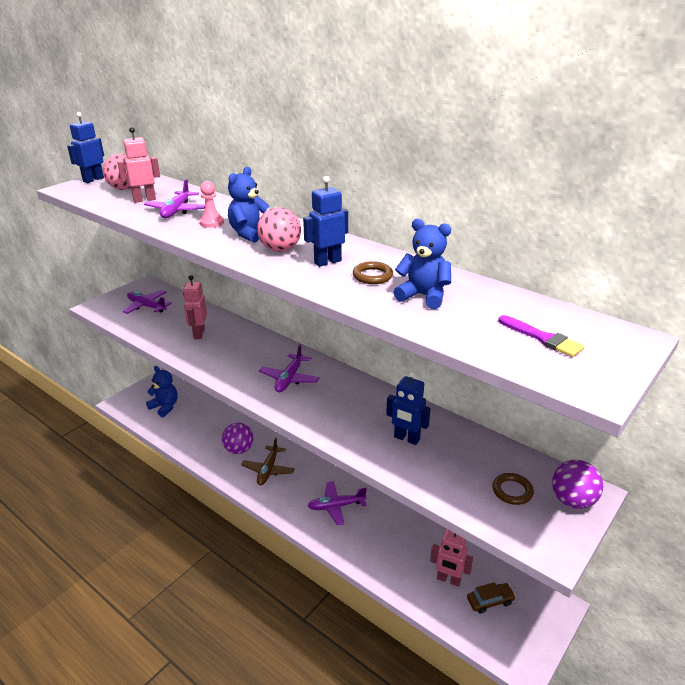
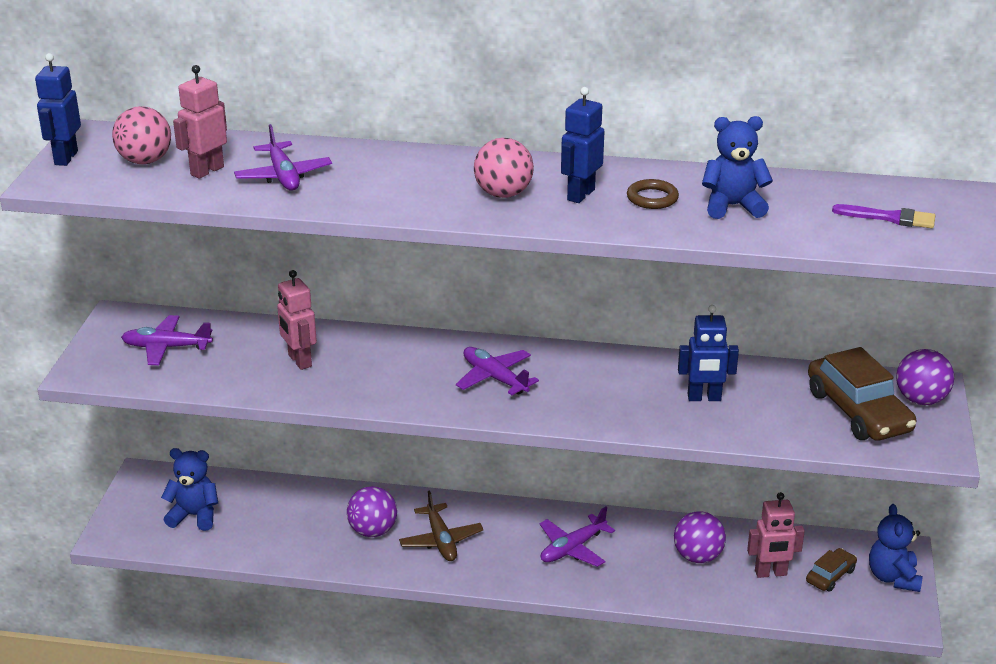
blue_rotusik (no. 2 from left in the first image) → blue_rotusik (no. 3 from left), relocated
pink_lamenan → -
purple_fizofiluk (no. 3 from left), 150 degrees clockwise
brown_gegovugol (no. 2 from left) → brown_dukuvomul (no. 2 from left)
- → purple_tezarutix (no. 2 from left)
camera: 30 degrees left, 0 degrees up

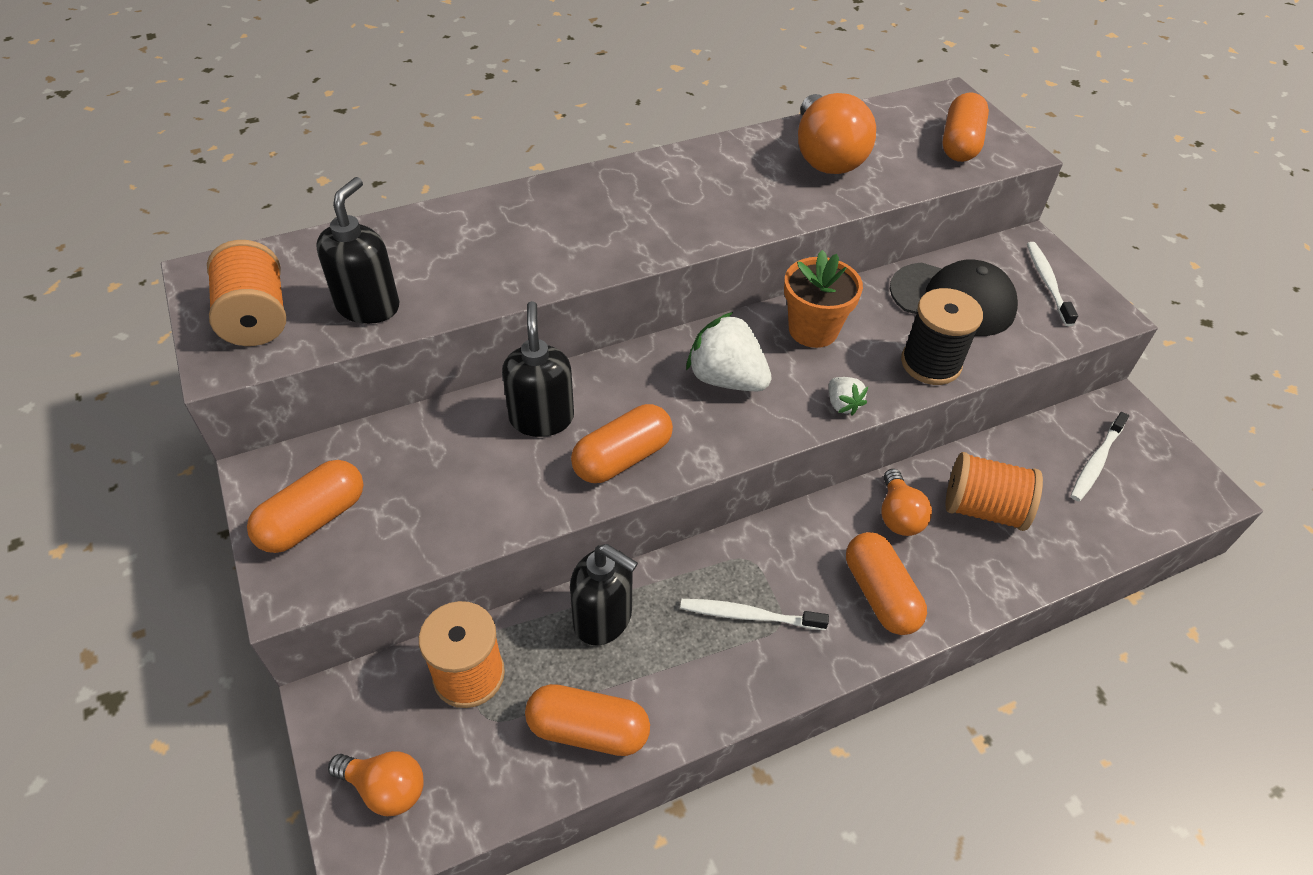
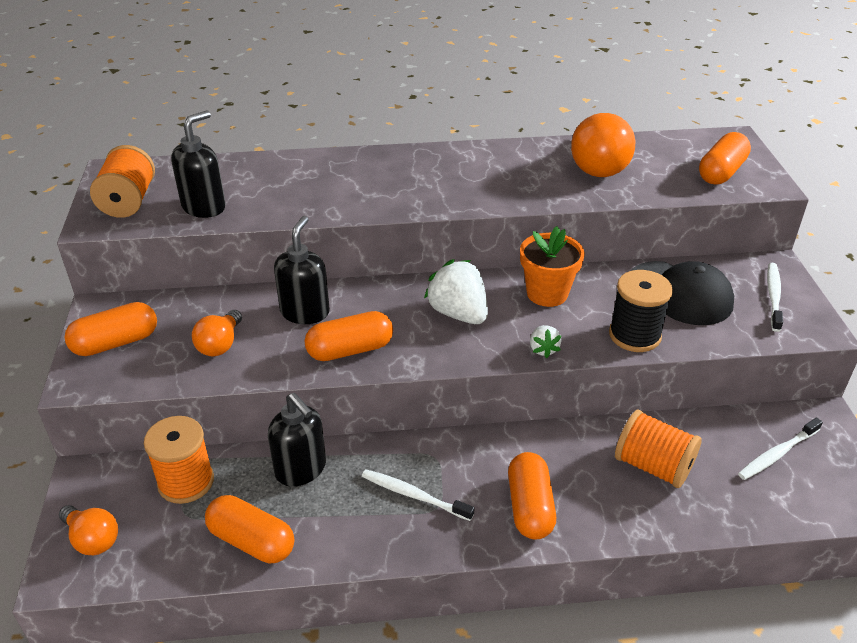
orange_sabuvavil (no. 3 from left in the first image) → orange_sabuvavil (no. 2 from left), relocated
camera: 20 degrees right, 10 degrees down

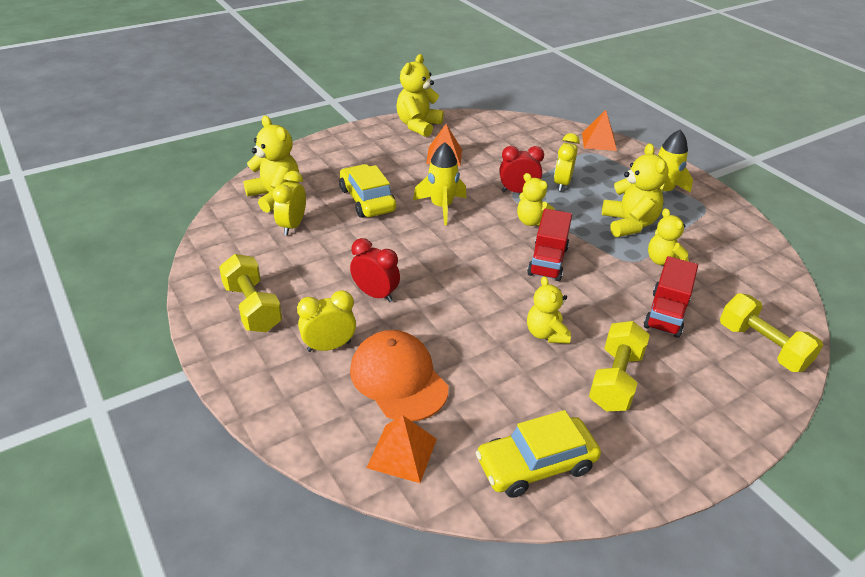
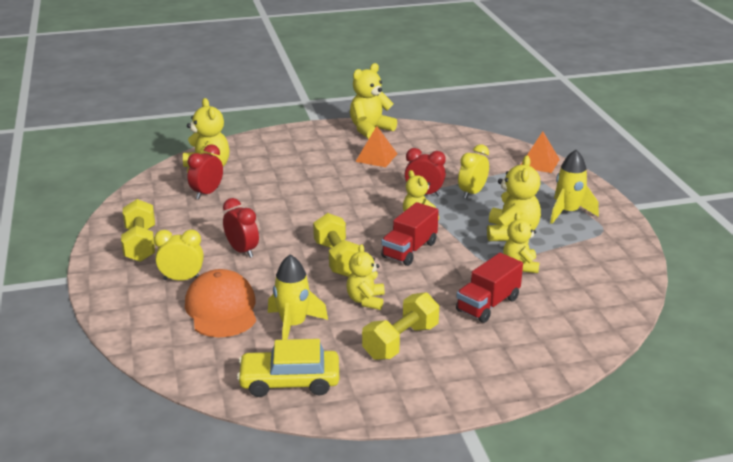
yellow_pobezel (no. 1 from left), relocated
yellow_dukuvomul (no. 1 from left) → -
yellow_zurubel (no. 1 from left) → red_zurubel (no. 1 from left)
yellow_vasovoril (no. 3 from left in the first image) → yellow_vasovoril (no. 2 from left), relocated
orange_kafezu (no. 1 from left) → -
camera: 20 degrees right, 10 degrees down

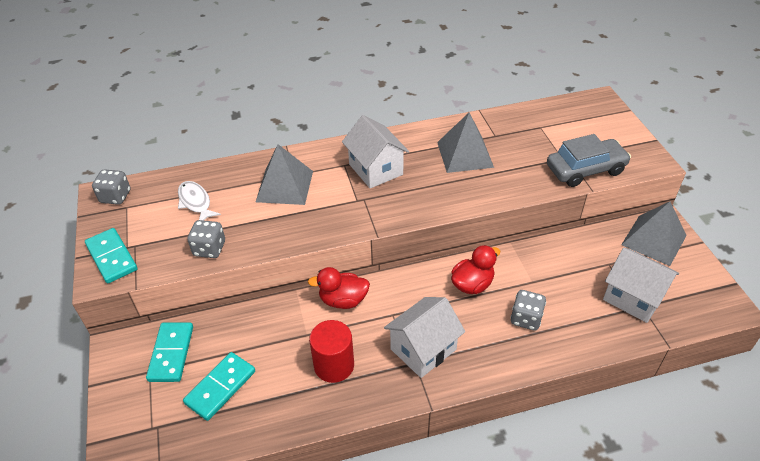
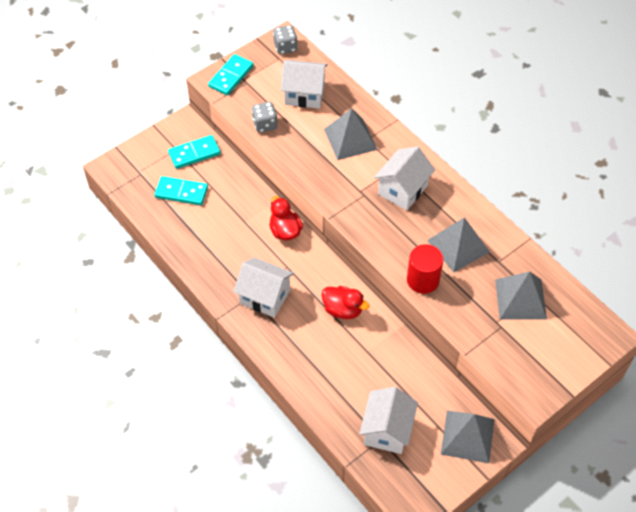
grey_dukuvomul → -
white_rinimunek → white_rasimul (no. 2 from left)
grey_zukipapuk (no. 3 from left) → -
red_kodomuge, relocated
- → grey_kafezu (no. 4 from left)
camera: 65 degrees right, 10 degrees up

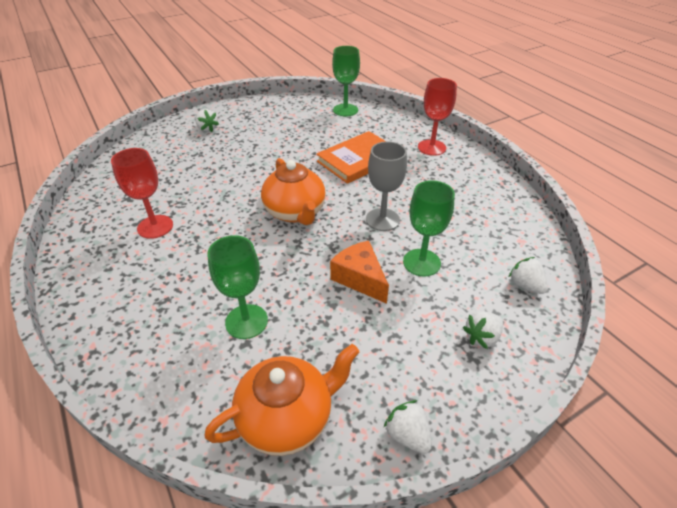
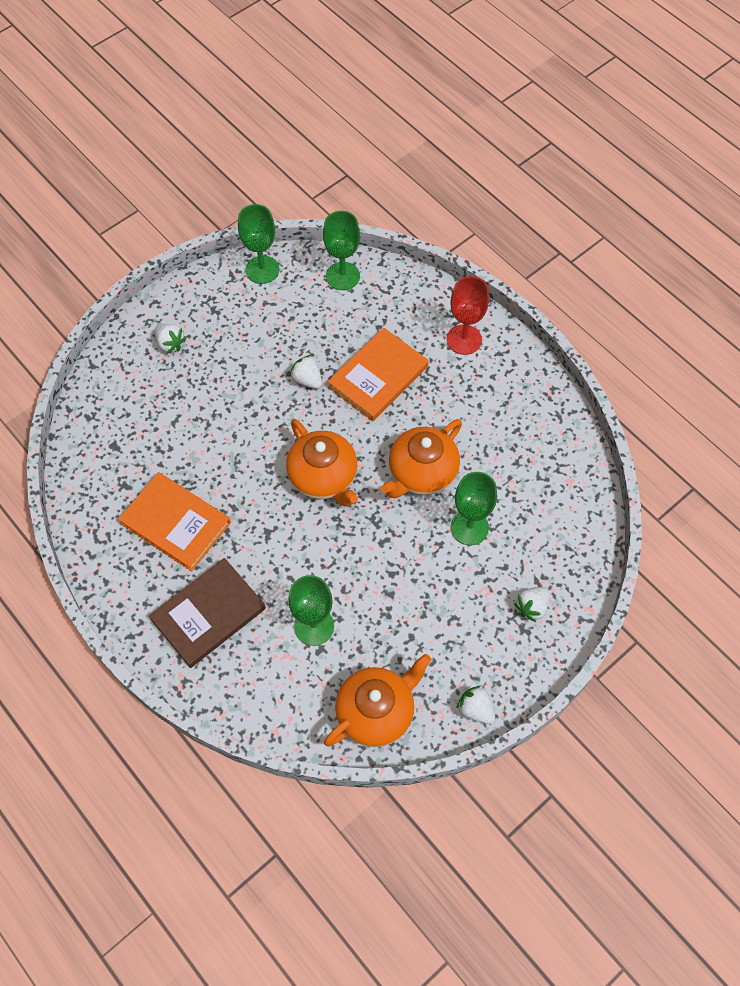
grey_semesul → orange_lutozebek (no. 3 from left)
red_semesul (no. 1 from left) → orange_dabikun (no. 1 from left)
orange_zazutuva → -
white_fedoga (no. 4 from left in the first image) → white_fedoga (no. 2 from left), relocated
- → green_semesul (no. 1 from left)
- → brown_dabikun
camera: 10 degrees left, 20 degrees up

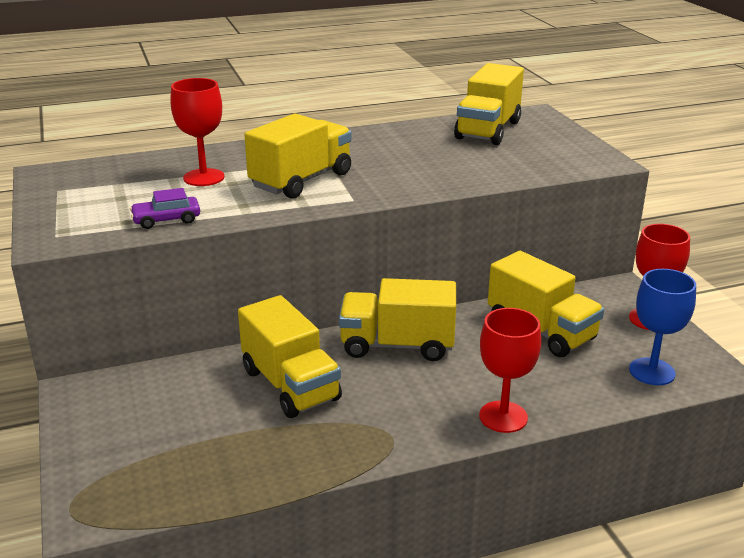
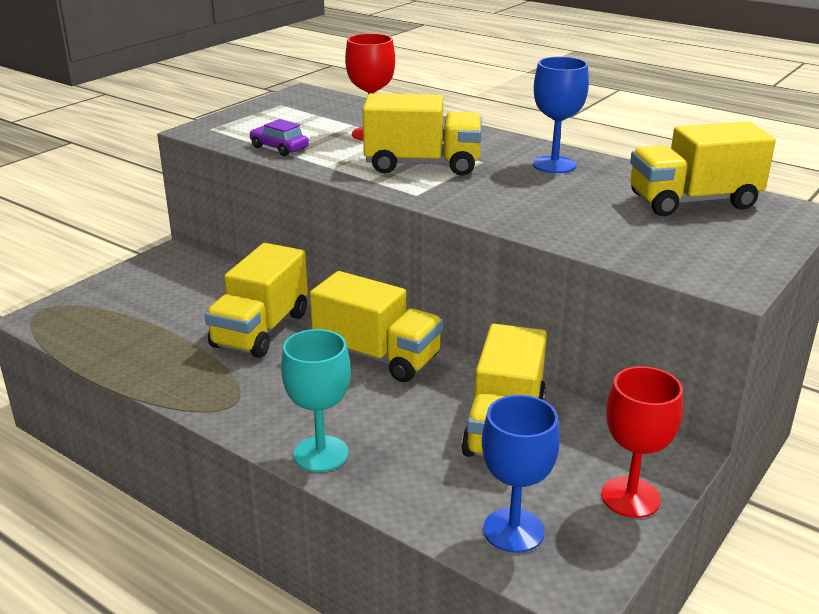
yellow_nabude (no. 3 from left in the first image) → yellow_nabude (no. 2 from left), 150 degrees clockwise
red_semesul (no. 2 from left) → turquoise_semesul
- → blue_semesul (no. 2 from left)
camera: 55 degrees right, 0 degrees up

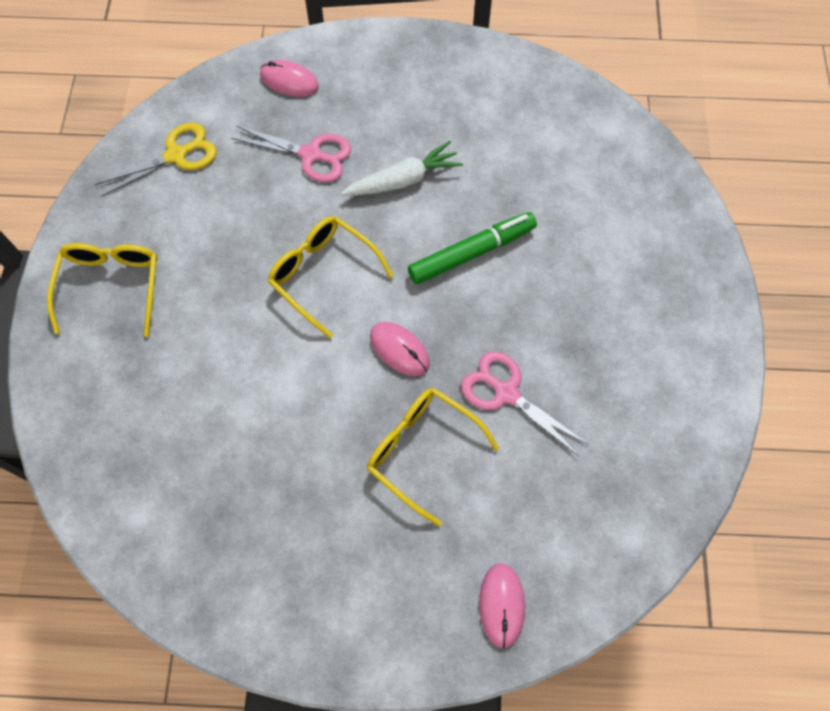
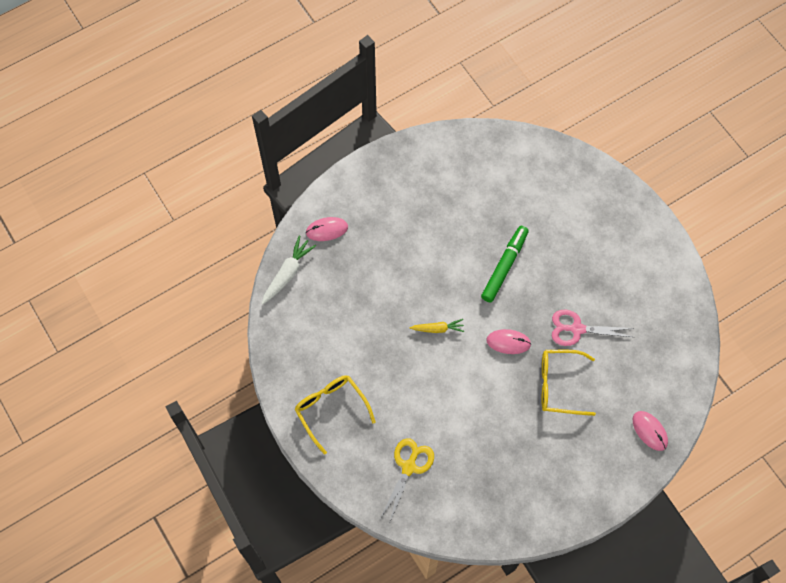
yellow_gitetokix, relocated
pink_gitetokix (no. 1 from left) → -
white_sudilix, relocated
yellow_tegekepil (no. 2 from left) → yellow_sudilix
camera: 35 degrees left, 0 degrees up

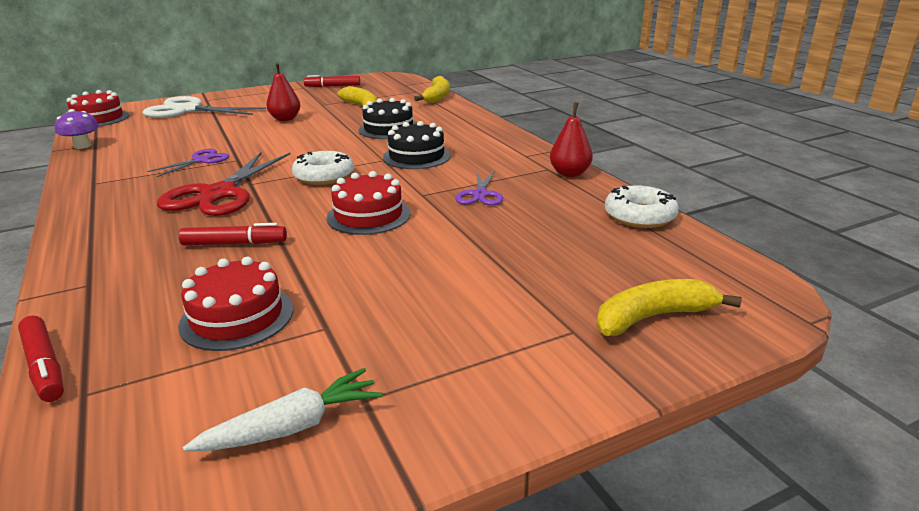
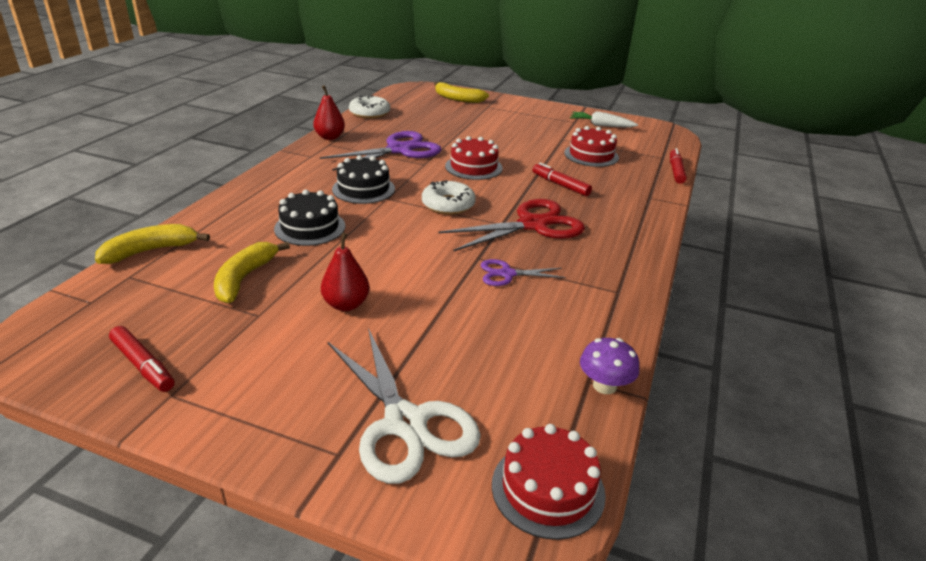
purple_gitetokix (no. 2 from left in the first image) → purple_gitetokix (no. 1 from left), x1.92
camera: 135 degrees left, 5 degrees up

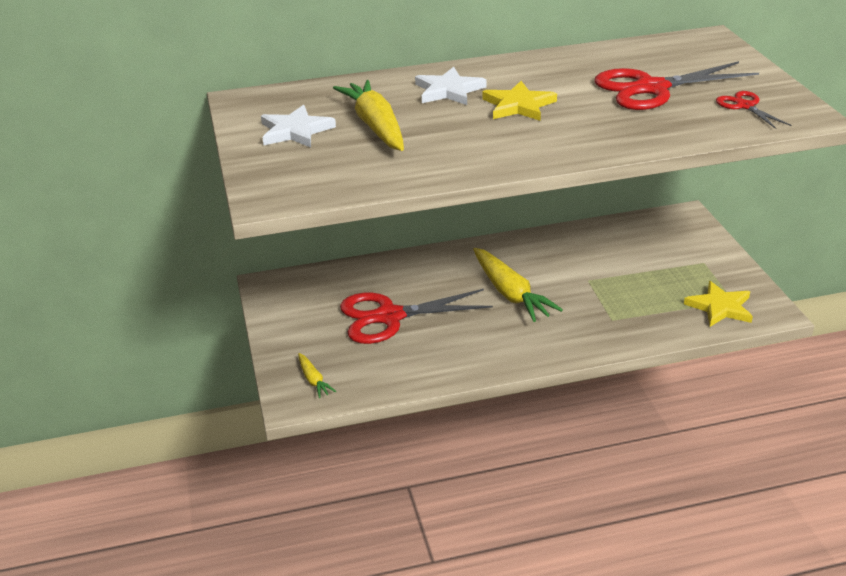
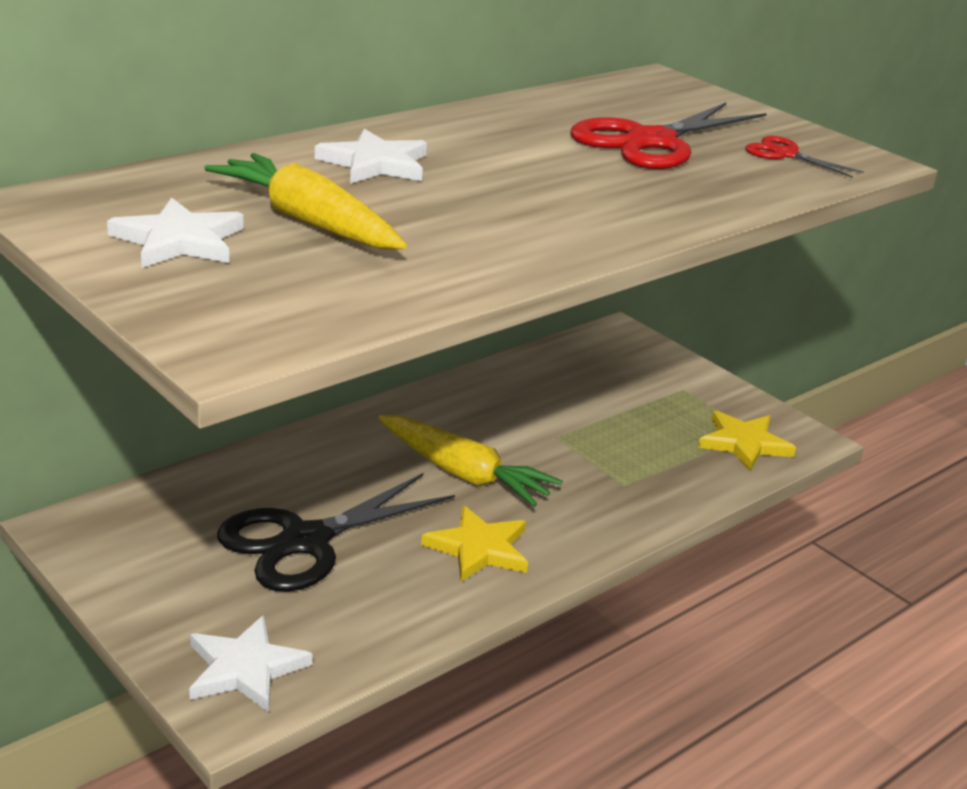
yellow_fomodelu (no. 1 from left), relocated
red_gitetokix (no. 1 from left) → black_gitetokix
yellow_sudilix (no. 1 from left) → white_fomodelu (no. 2 from left)
camera: 30 degrees left, 5 degrees down

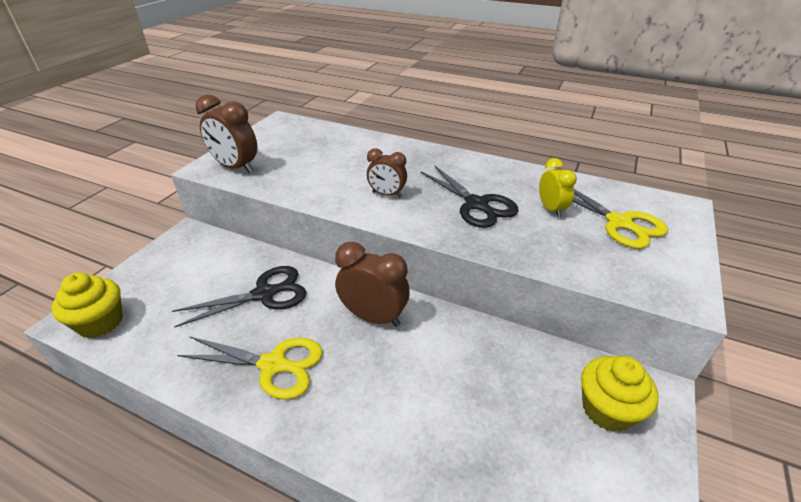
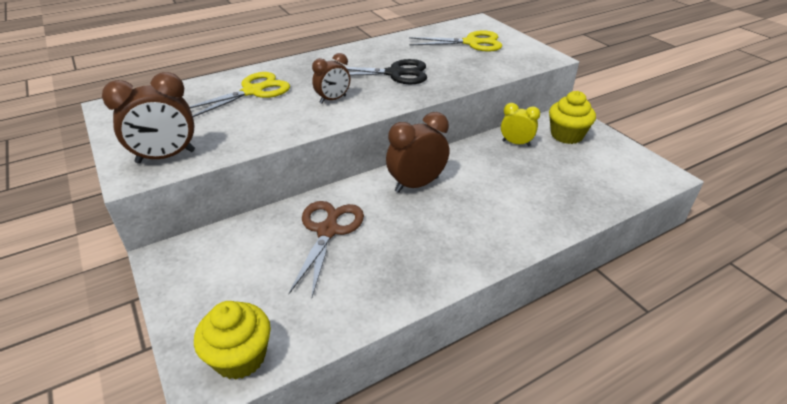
yellow_zurubel, relocated
black_gitetokix (no. 1 from left) → brown_gitetokix
yellow_gitetokix (no. 1 from left), relocated
camera: 55 degrees left, 0 degrees up

